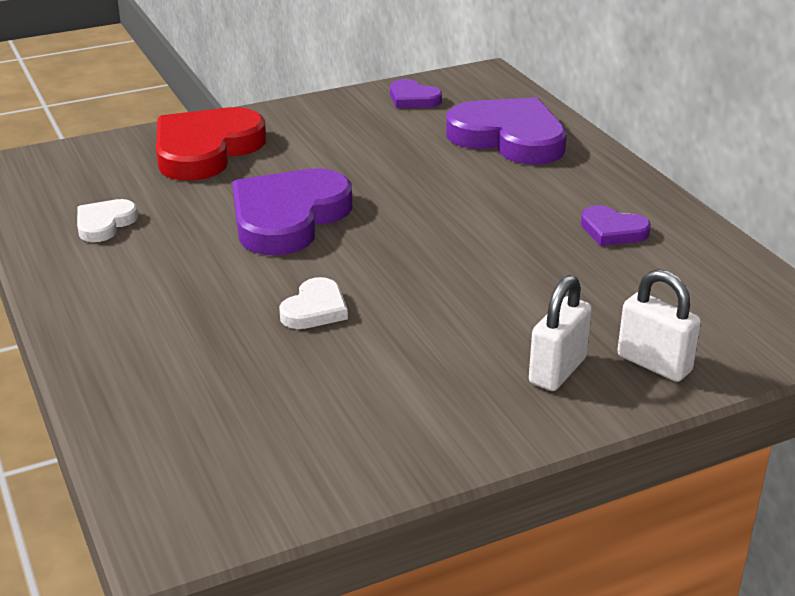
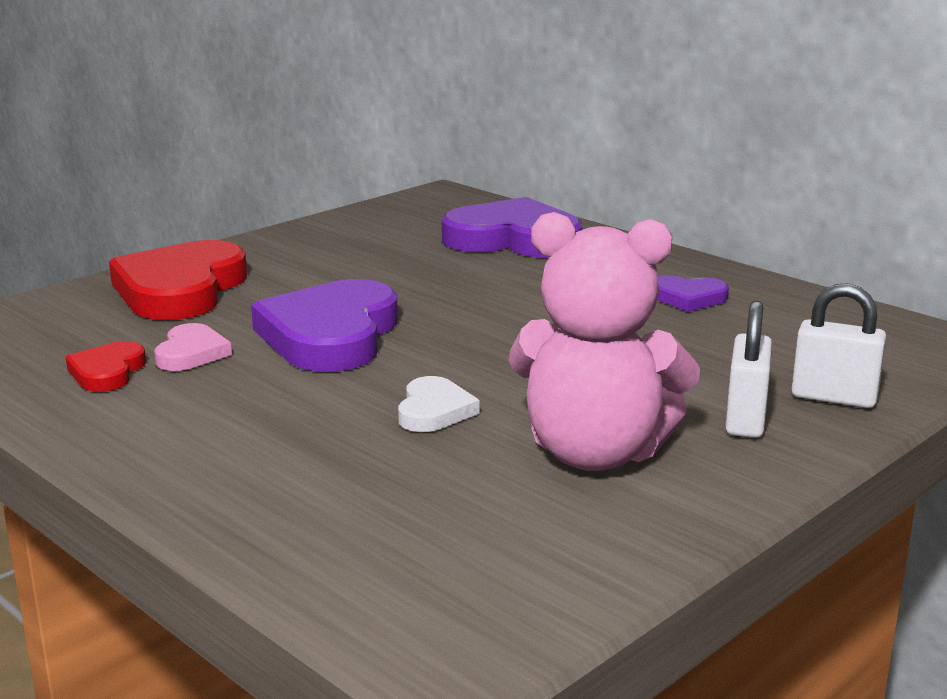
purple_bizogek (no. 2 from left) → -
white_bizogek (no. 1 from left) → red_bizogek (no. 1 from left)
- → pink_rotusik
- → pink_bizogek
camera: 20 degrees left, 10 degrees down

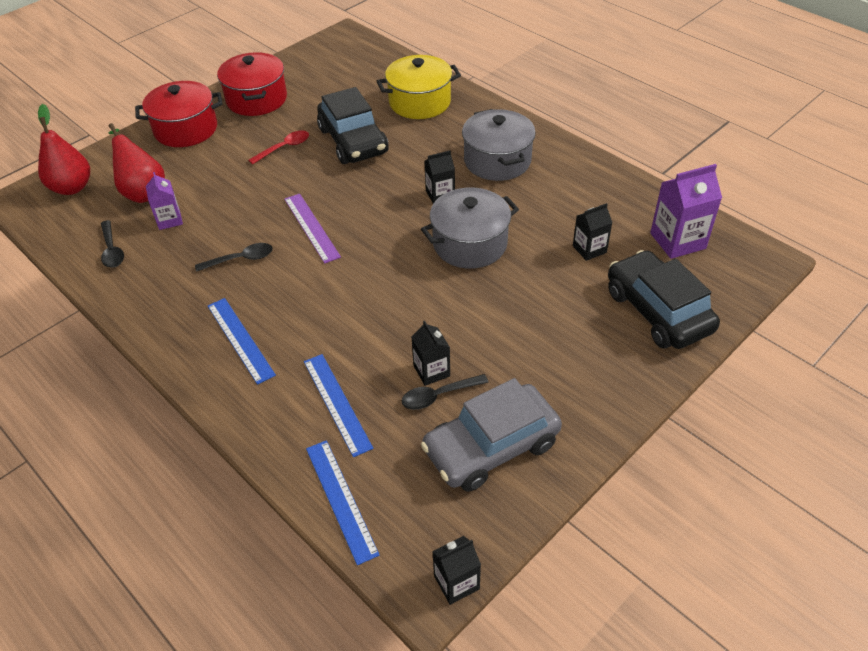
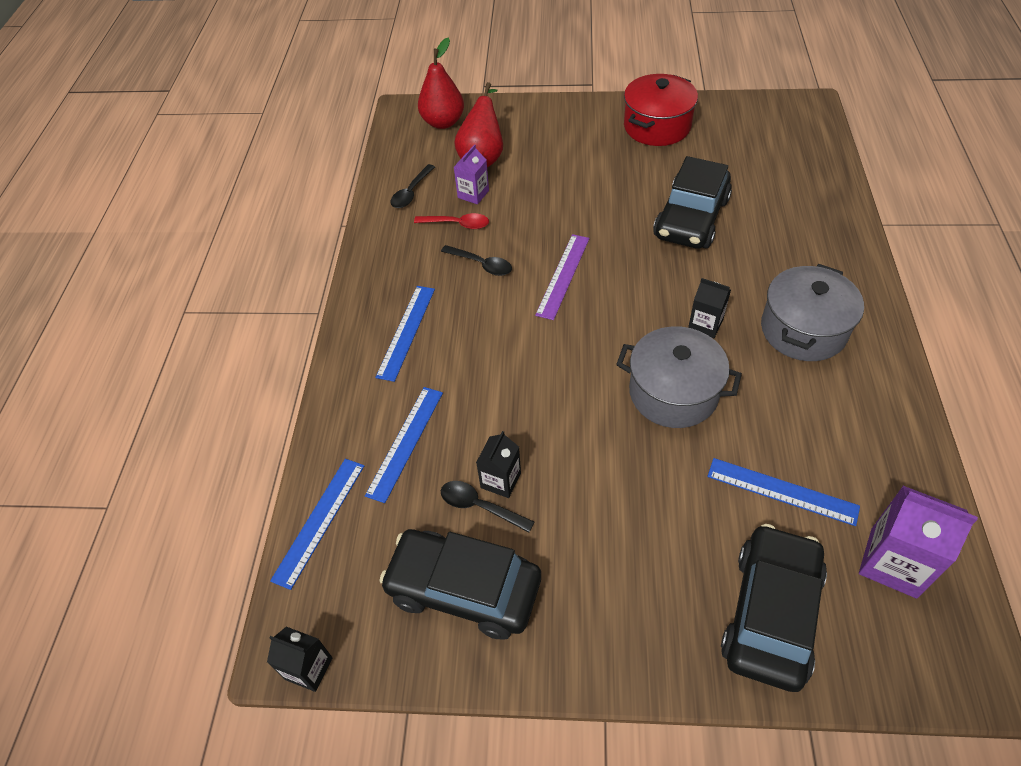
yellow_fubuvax → -
red_fubuvax (no. 1 from left) → -
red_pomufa, relocated
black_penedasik (no. 4 from left) → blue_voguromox (no. 4 from left)
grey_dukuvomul → black_dukuvomul (no. 1 from left)
camera: 50 degrees right, 5 degrees up

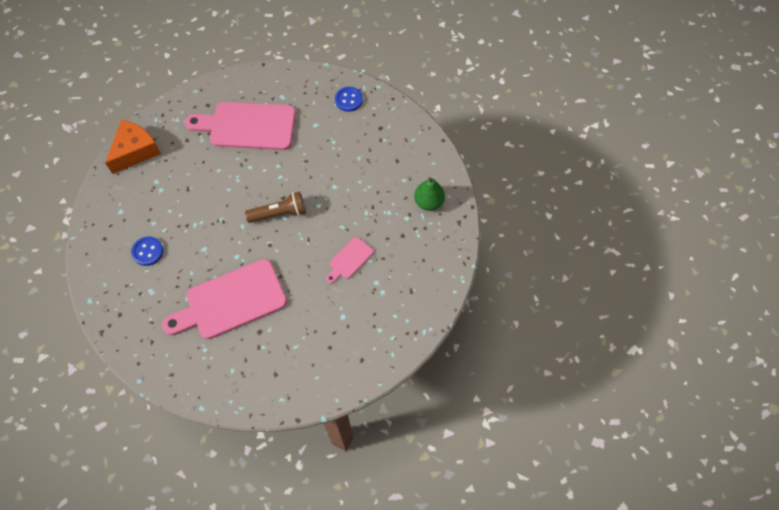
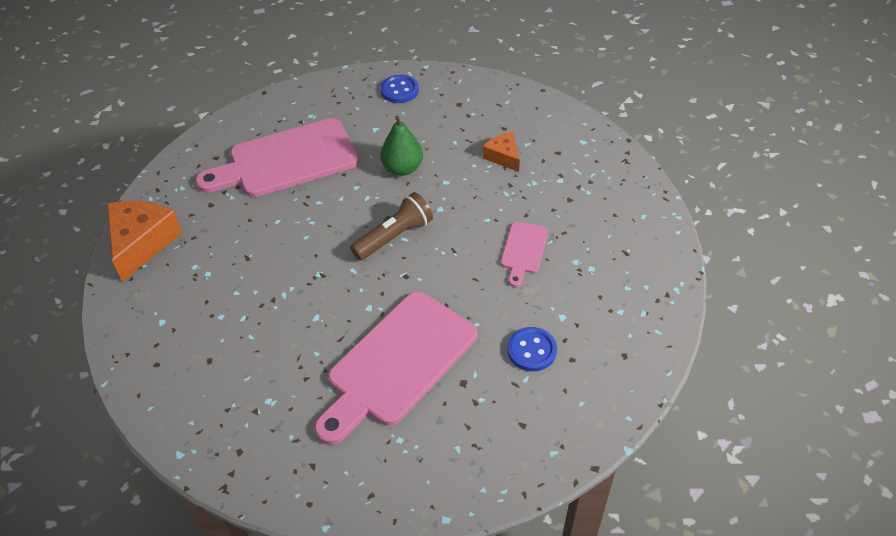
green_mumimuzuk, relocated
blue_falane (no. 1 from left in the first image) → blue_falane (no. 2 from left), relocated
- → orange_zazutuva (no. 2 from left)
camera: 25 degrees left, 15 degrees down

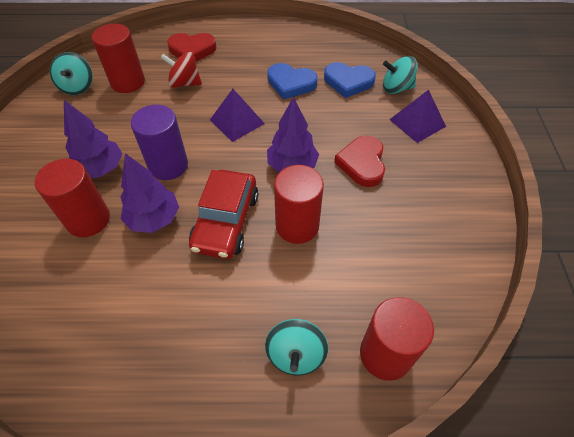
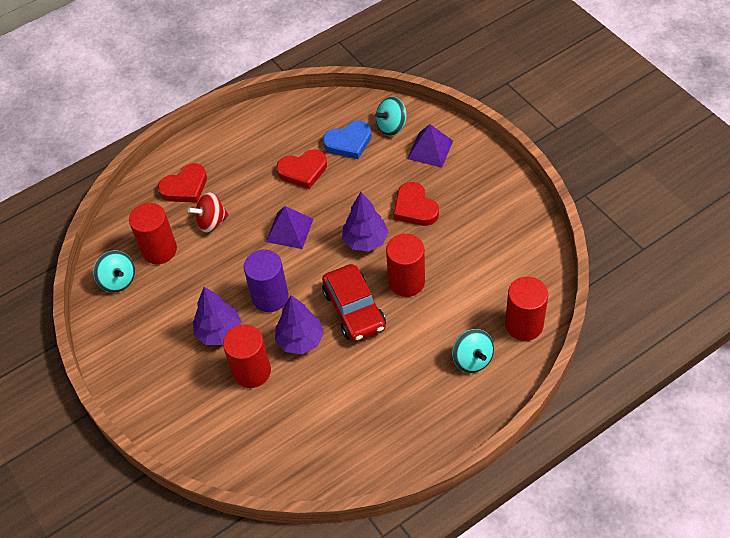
blue_bizogek (no. 1 from left) → red_bizogek (no. 2 from left)
camera: 30 degrees left, 0 degrees up

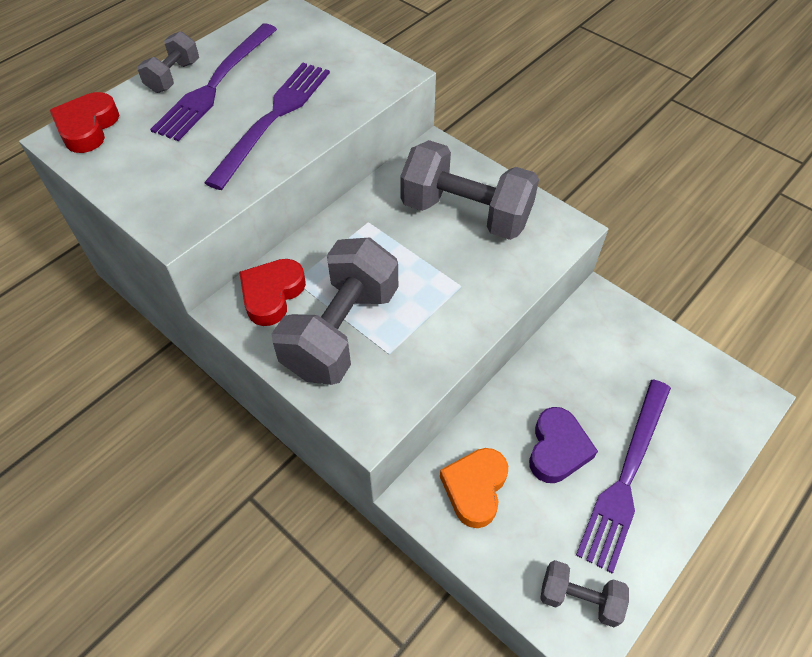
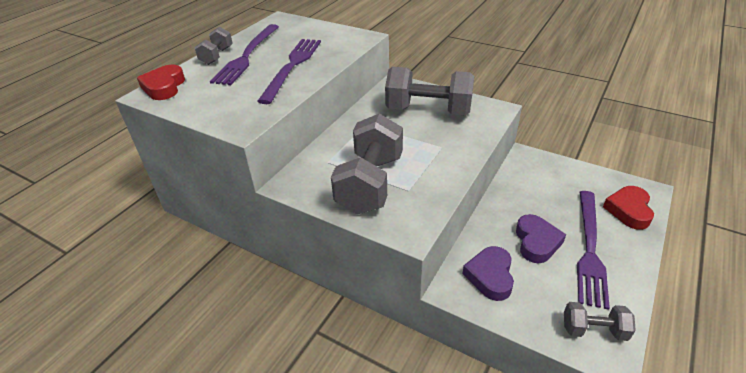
red_bizogek (no. 2 from left), relocated
orange_bizogek → purple_bizogek (no. 1 from left)
camera: 10 degrees left, 15 degrees down

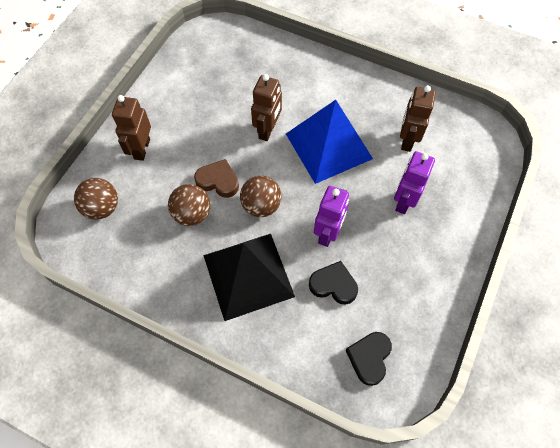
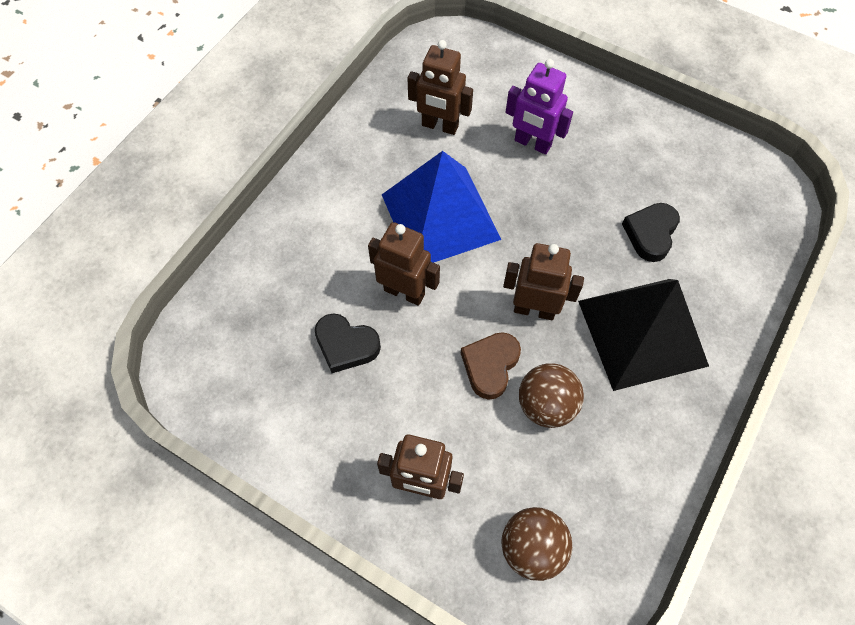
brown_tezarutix (no. 3 from left) → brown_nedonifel (no. 4 from left)
purple_nedonifel (no. 1 from left) → -
black_bizogek (no. 2 from left in the first image) → black_bizogek (no. 1 from left), relocated
camera: 85 degrees left, 0 degrees up

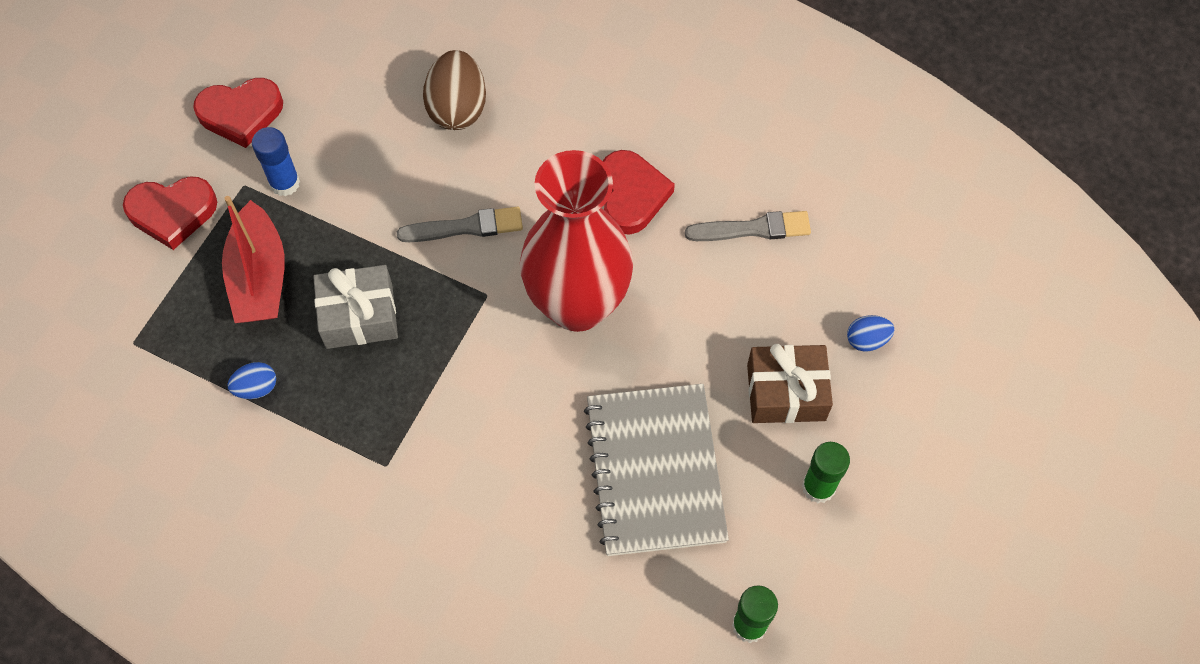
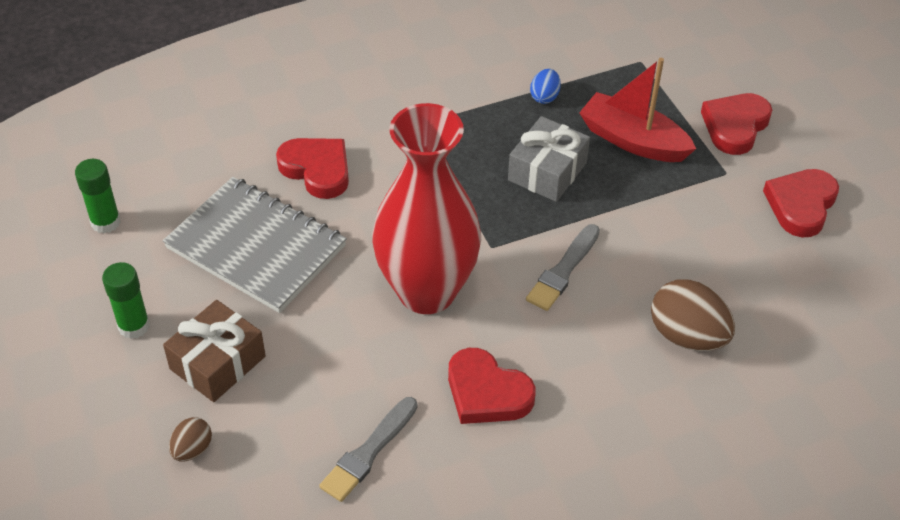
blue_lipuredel → -
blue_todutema (no. 2 from left) → brown_todutema (no. 1 from left)
- → red_bizogek (no. 1 from left)
camera: 130 degrees right, 15 degrees down

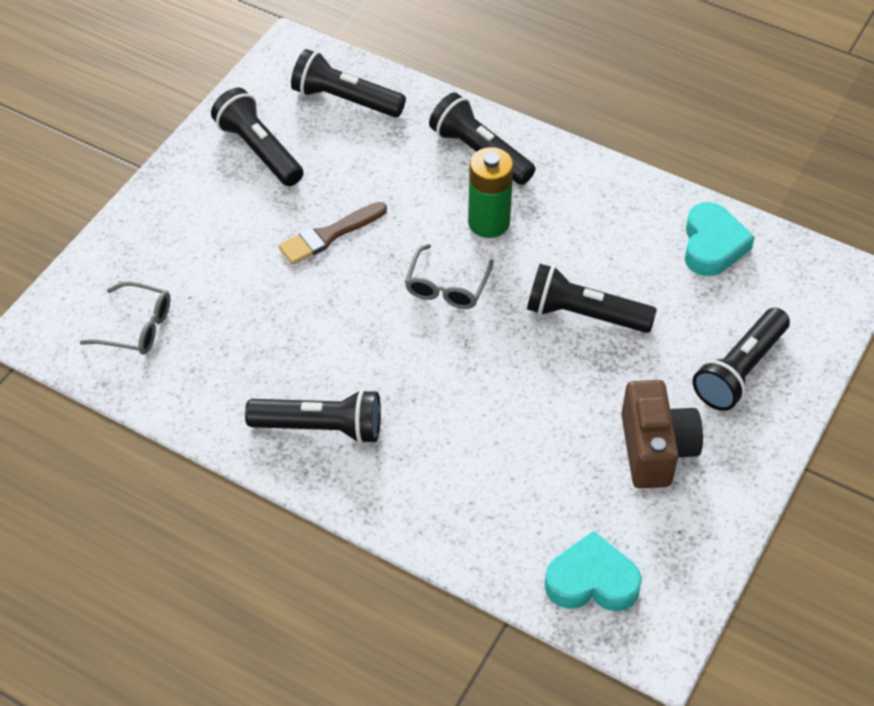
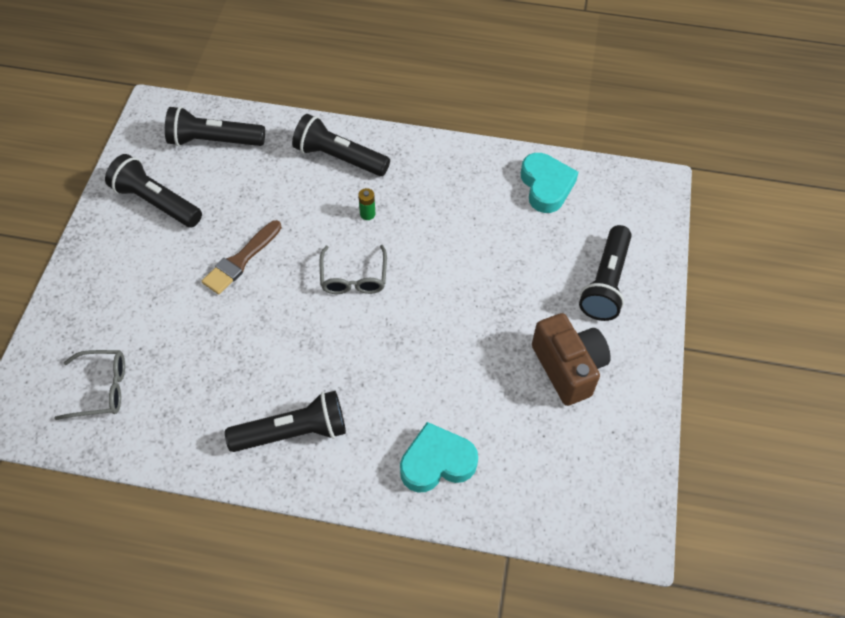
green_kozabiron, x0.44
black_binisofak (no. 5 from left) → -
turquoise_bizogek (no. 1 from left), relocated
camera: 20 degrees left, 5 degrees up

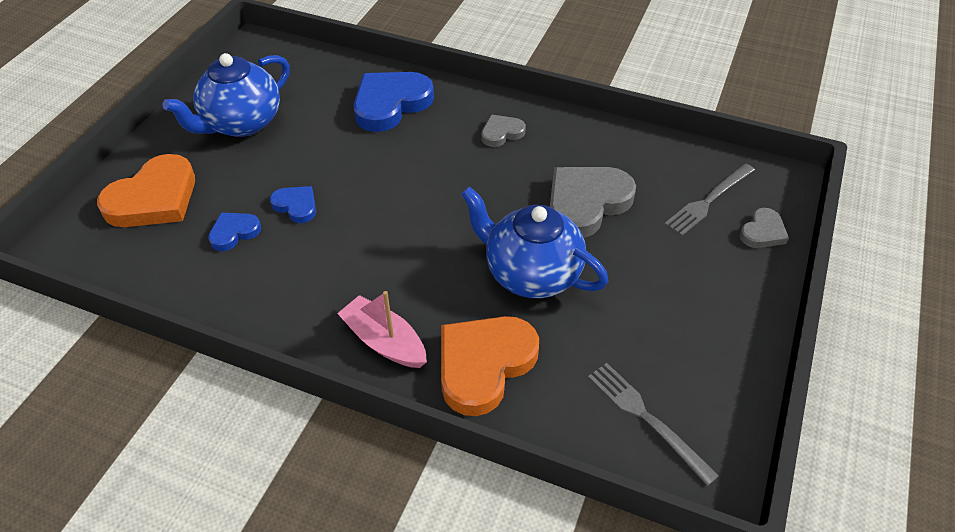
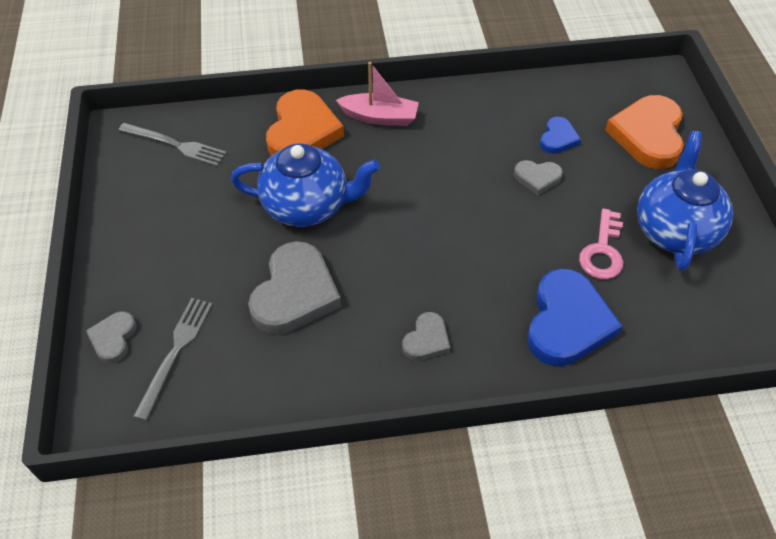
blue_bizogek (no. 2 from left) → grey_bizogek (no. 4 from left)
- → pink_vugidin
camera: 150 degrees right, 5 degrees up

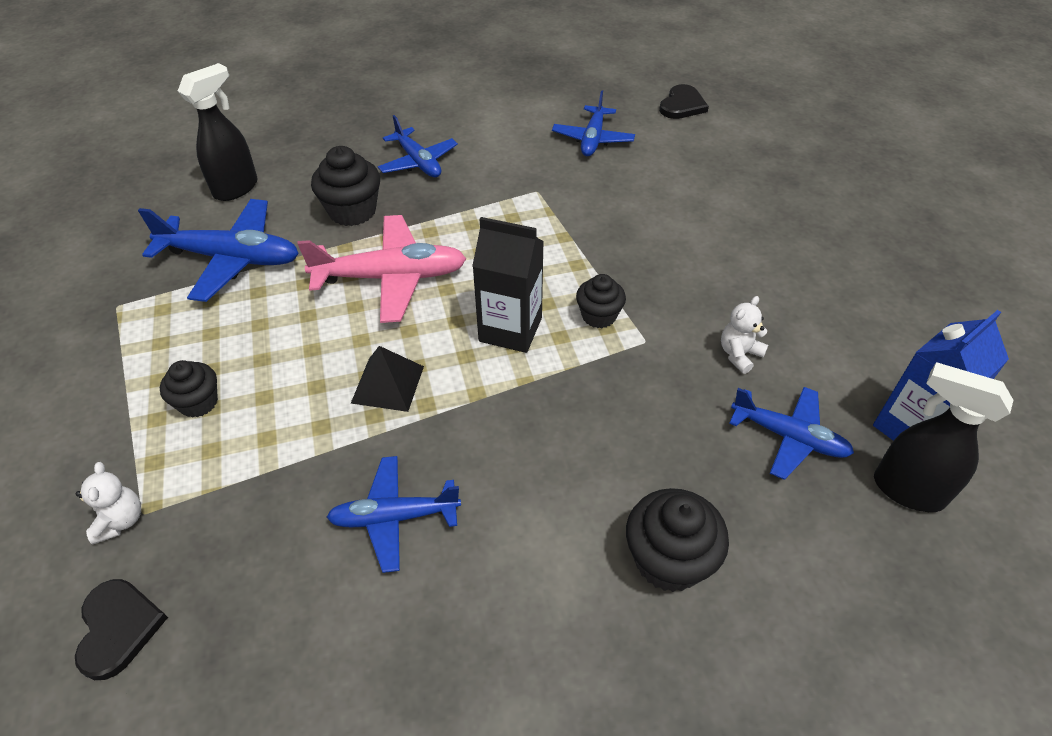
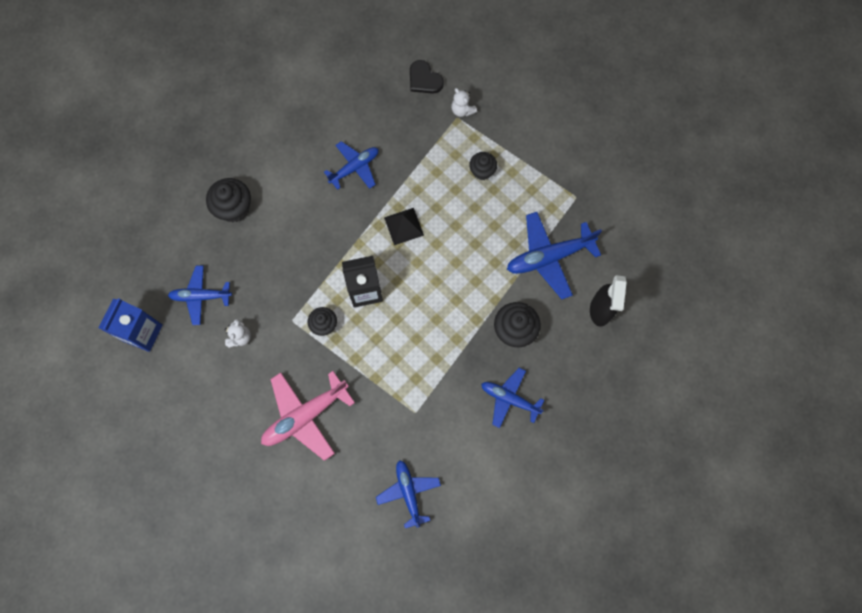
black_bizogek (no. 2 from left) → -
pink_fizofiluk, relocated
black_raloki (no. 2 from left) → -
camera: 150 degrees right, 25 degrees up

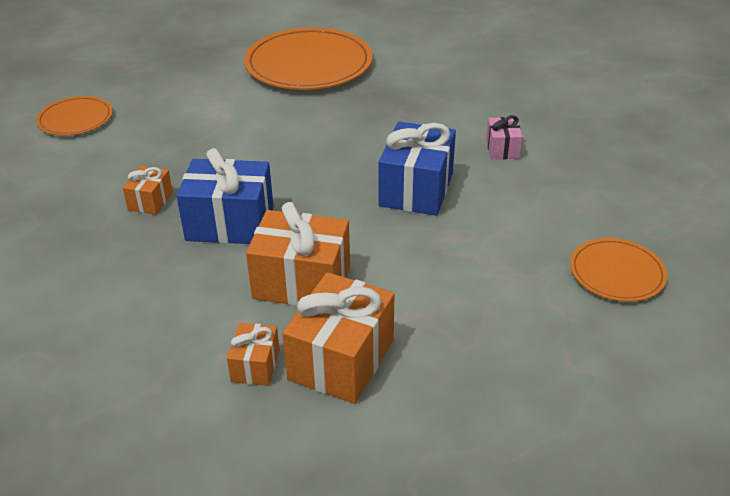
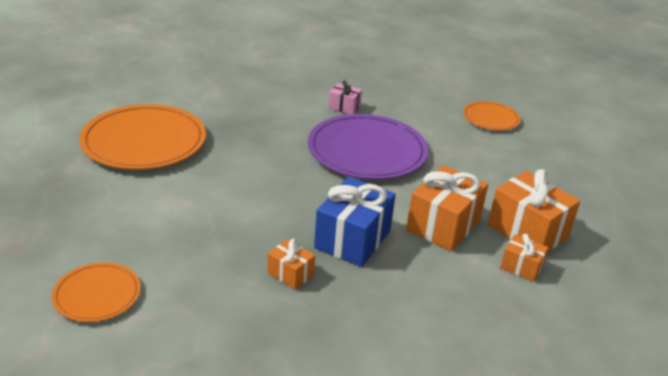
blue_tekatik (no. 2 from left) → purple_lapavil
camera: 70 degrees left, 5 degrees down

